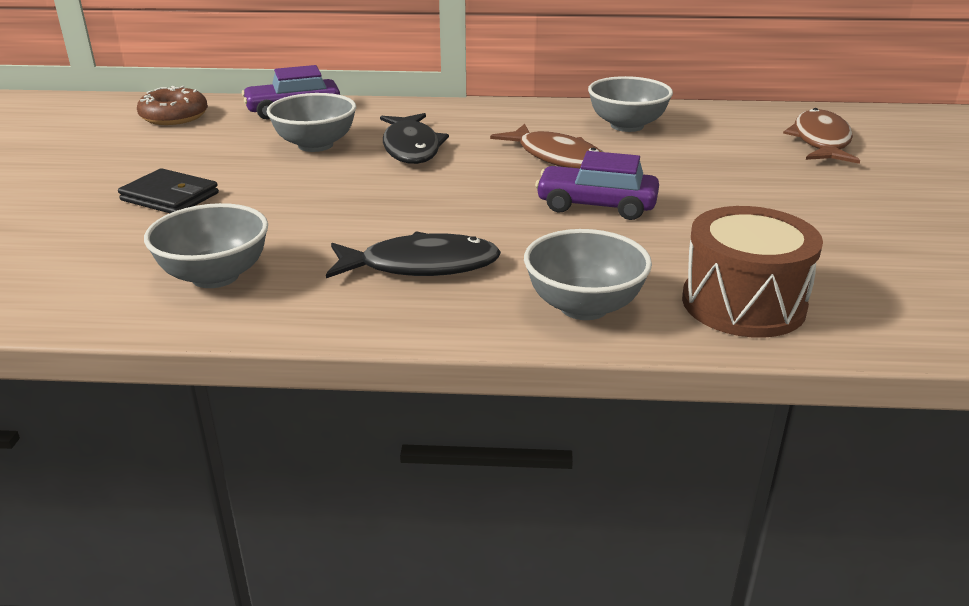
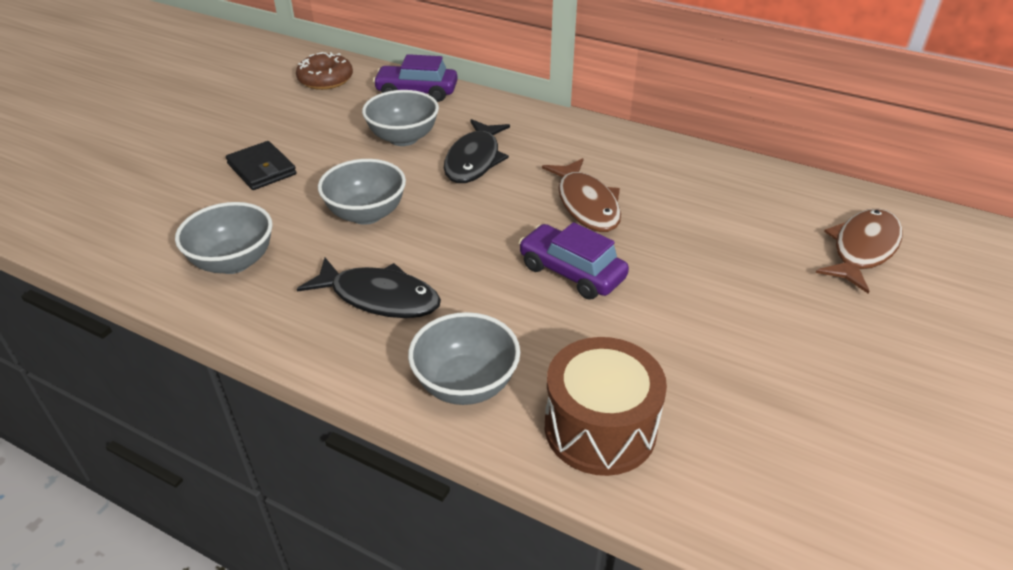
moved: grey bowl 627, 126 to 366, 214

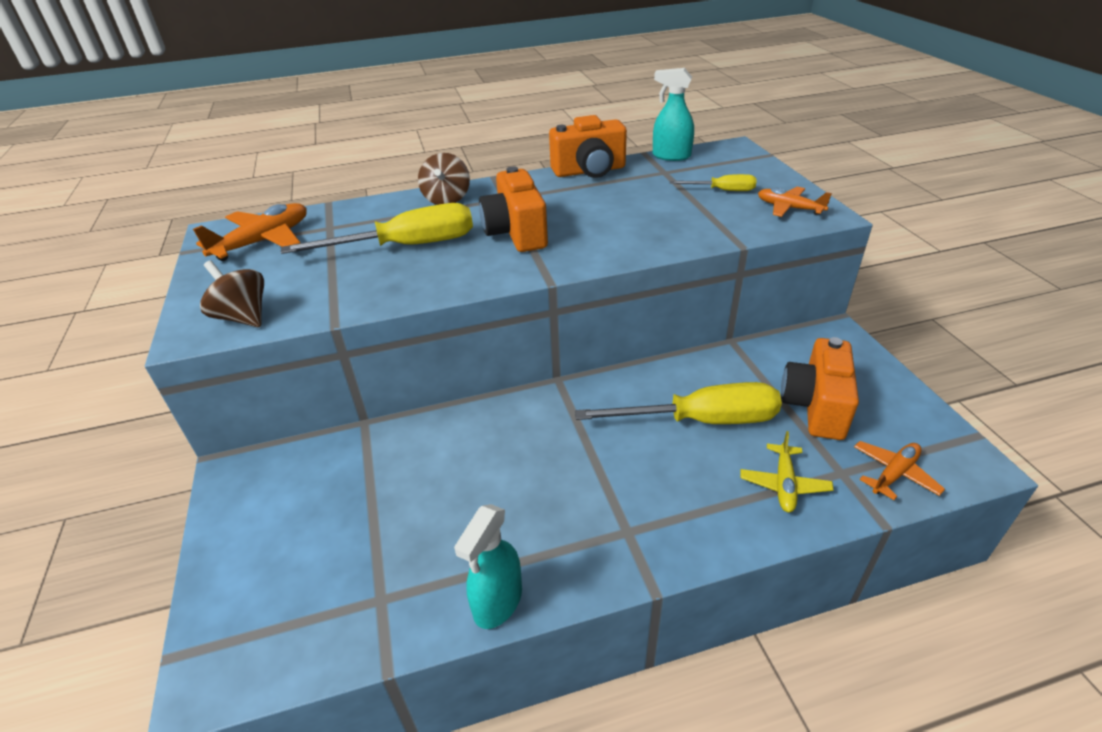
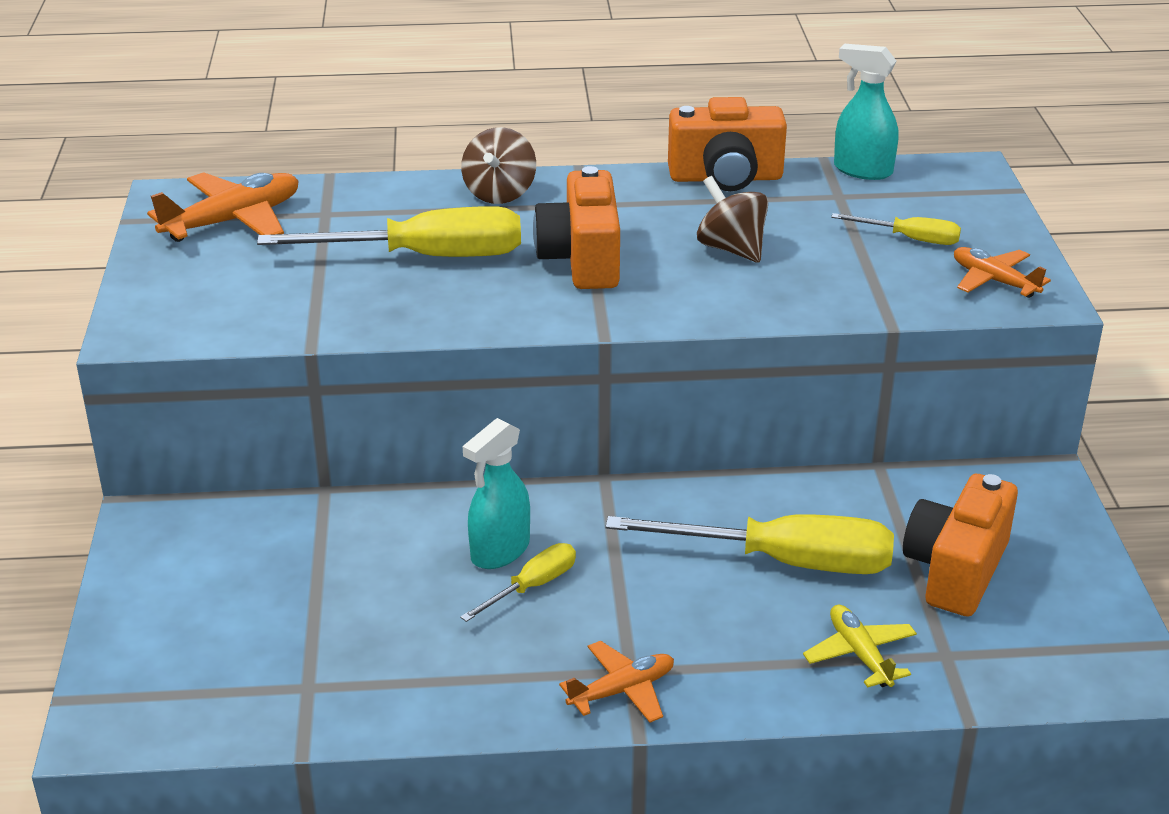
added: yellow screwdriver 532, 586
moved: brown spinning top 243, 317 to 731, 249; turquoise spray bottle 497, 602 to 499, 551; orange plane 894, 474 to 622, 691
turned: yellow plane 784, 484 = 860, 654 135 degrees clockwise

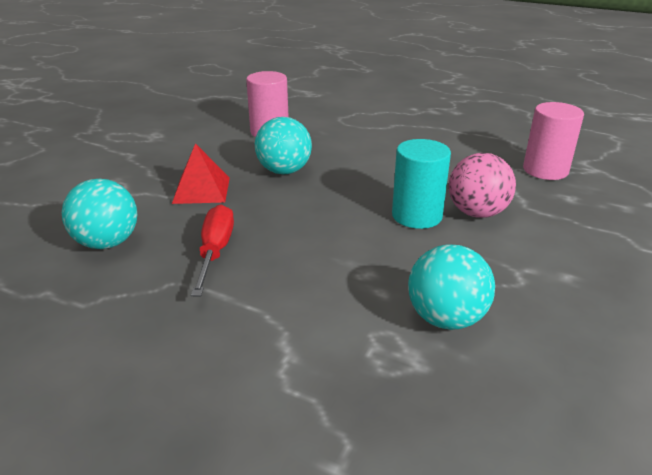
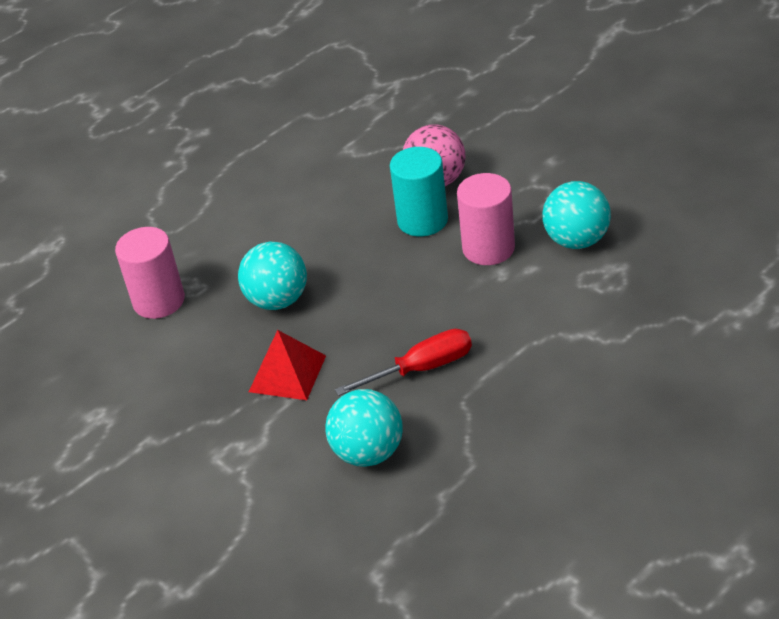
moved: pink cylinder 545, 170 to 488, 248
turned: red screwdriver 215, 251 = 422, 368 135 degrees clockwise

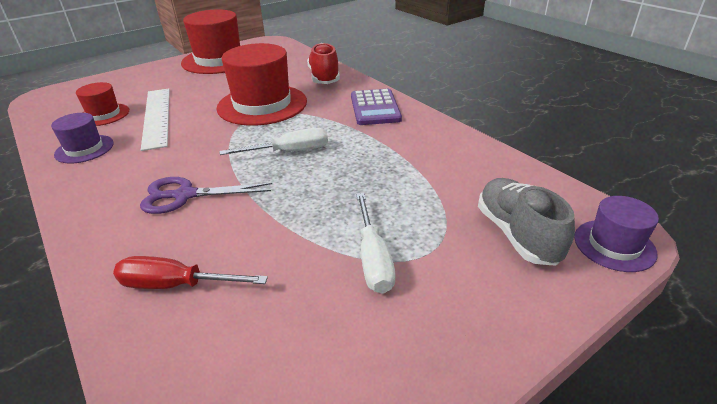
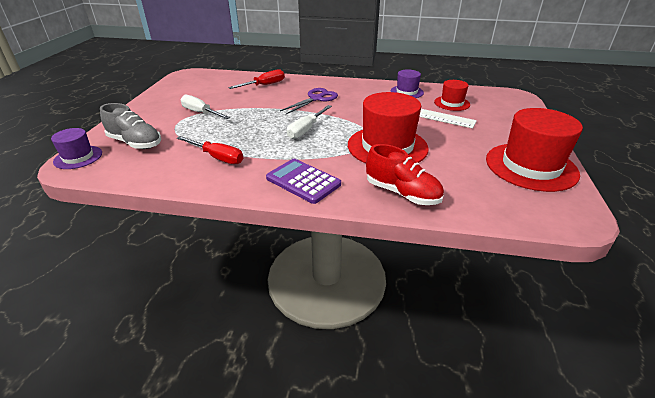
added: red screwdriver 217, 157

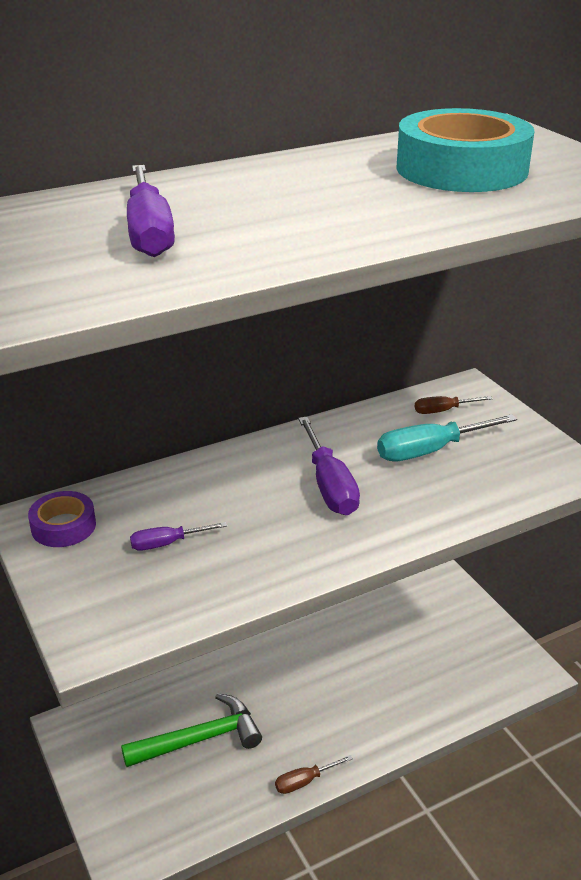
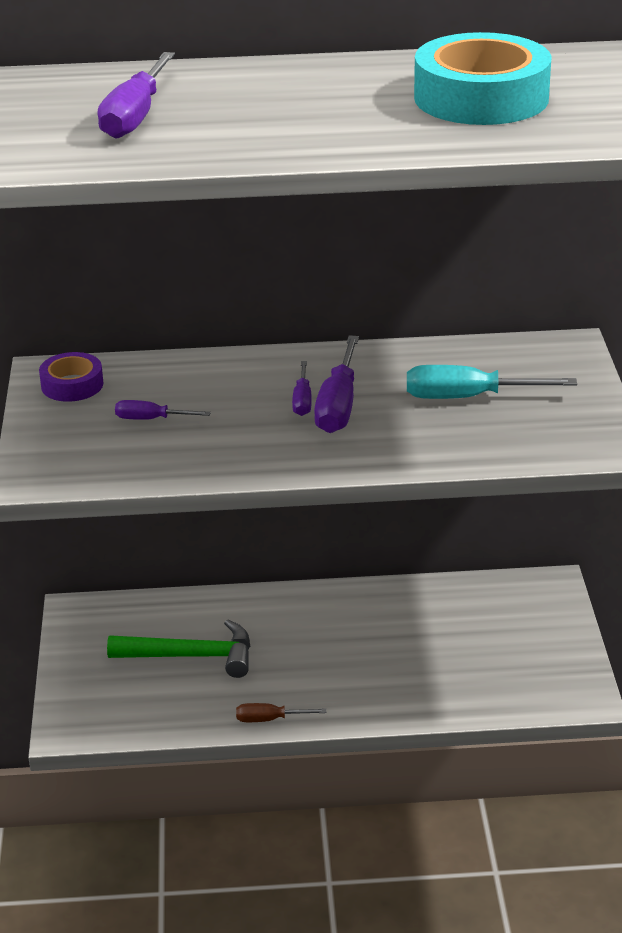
removed: brown screwdriver 442, 411
added: purple screwdriver 302, 401

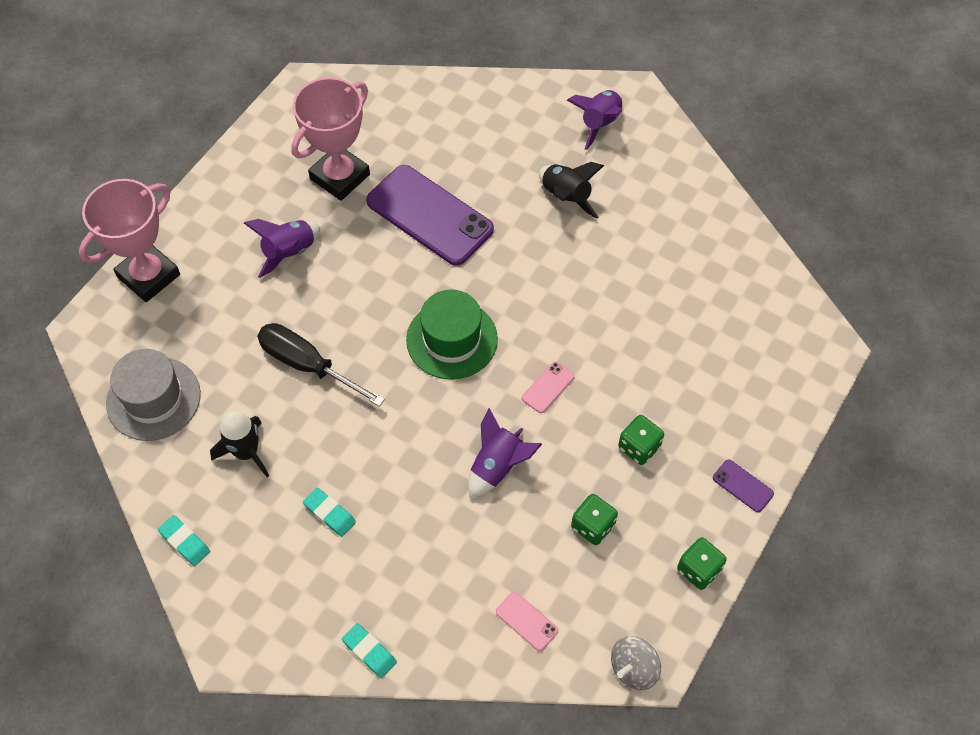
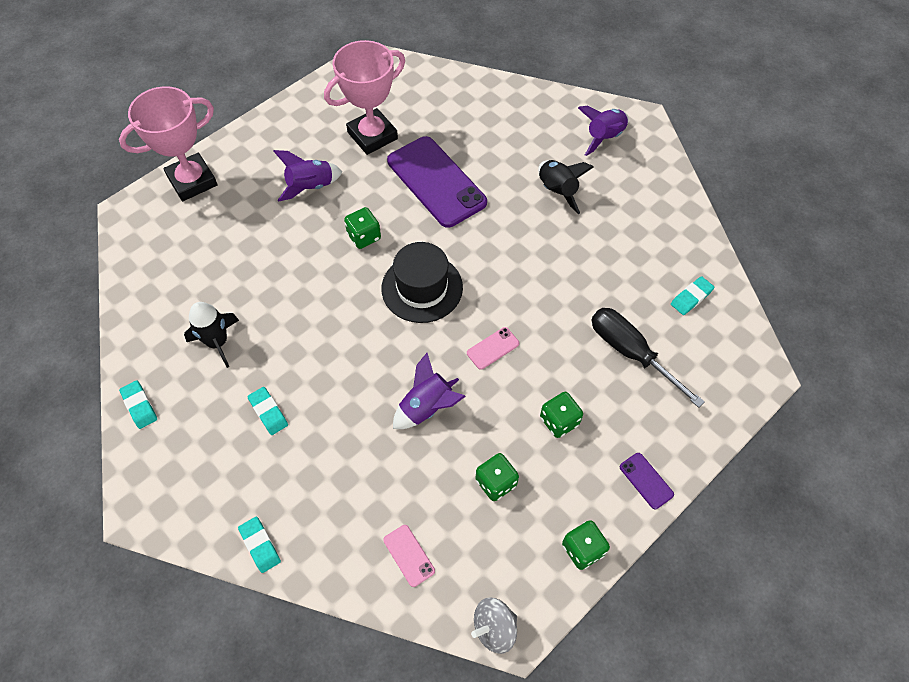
removed: grey hat 153, 398
added: green dice 364, 236; turquoise eraser 691, 297
moved: black screwdriver 308, 365 to 631, 353
recoloured: green hat 452, 339 to black hat 422, 288

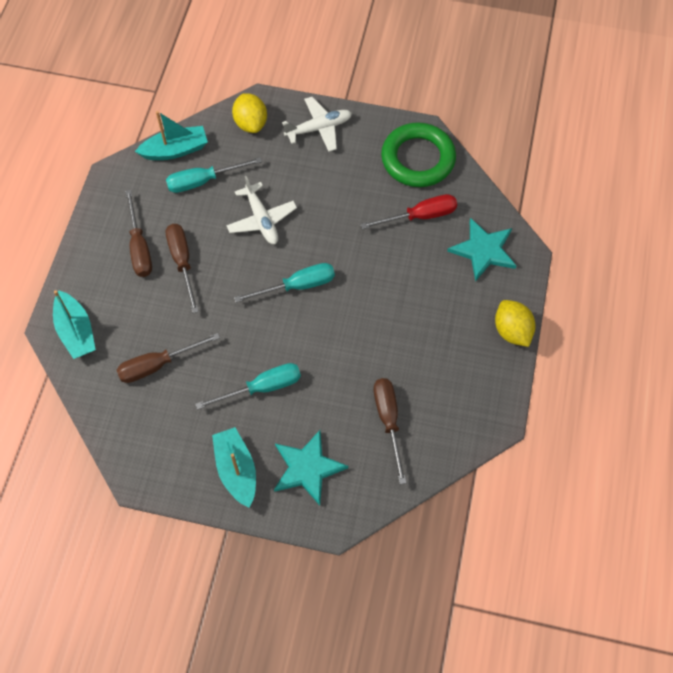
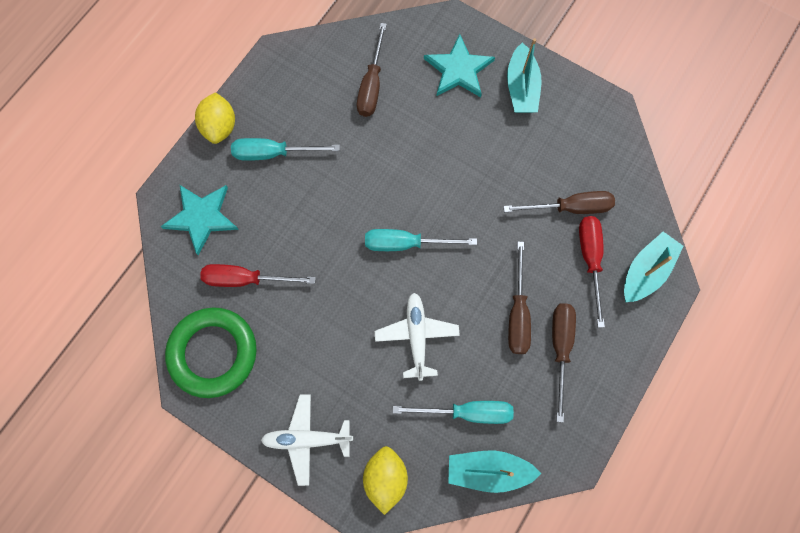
added: red screwdriver 590, 260
moved: turquoise screwdriver 262, 388 to 273, 153
turned: turquoise boat 76, 331 = 646, 271 45 degrees clockwise

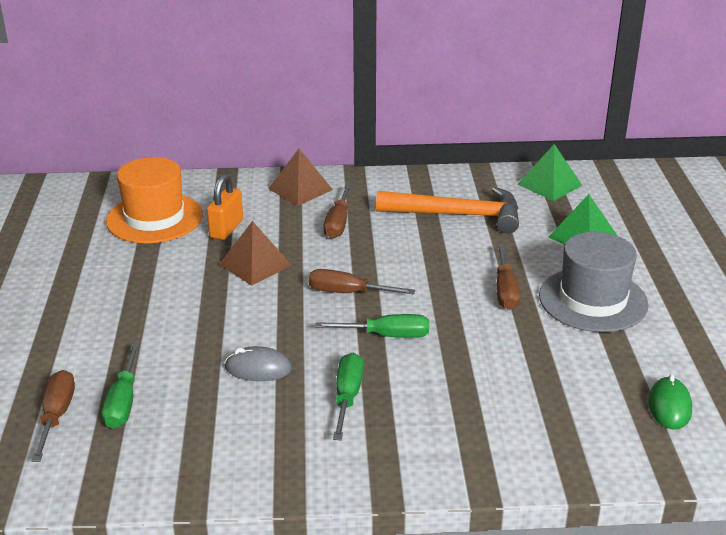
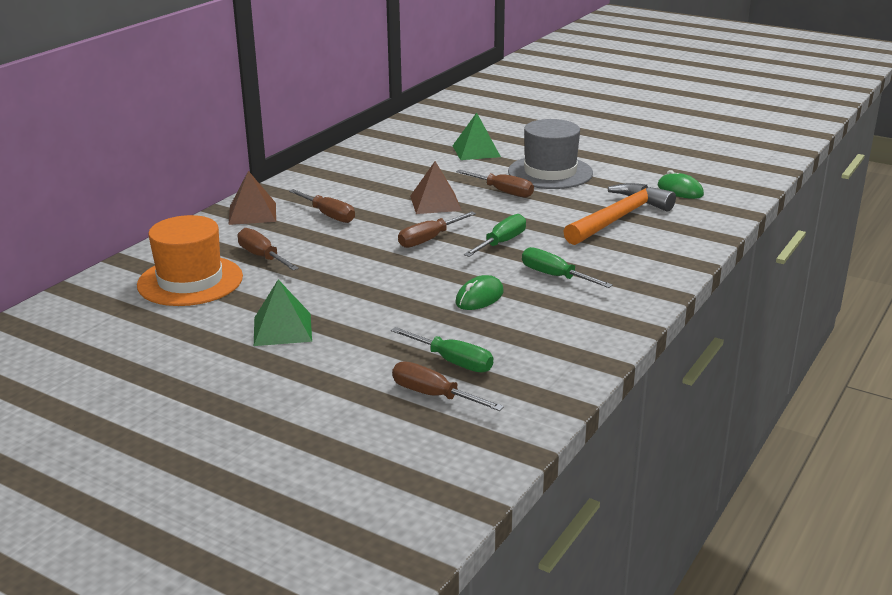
moved: brown pyramid 255, 264 to 435, 203; orange hammer 457, 215 to 618, 218; green pyramid 549, 184 to 282, 329
replaced: orange padlock 226, 229 to brown screwdriver 262, 257
recoloured: grey mouse 258, 368 to green mouse 479, 297

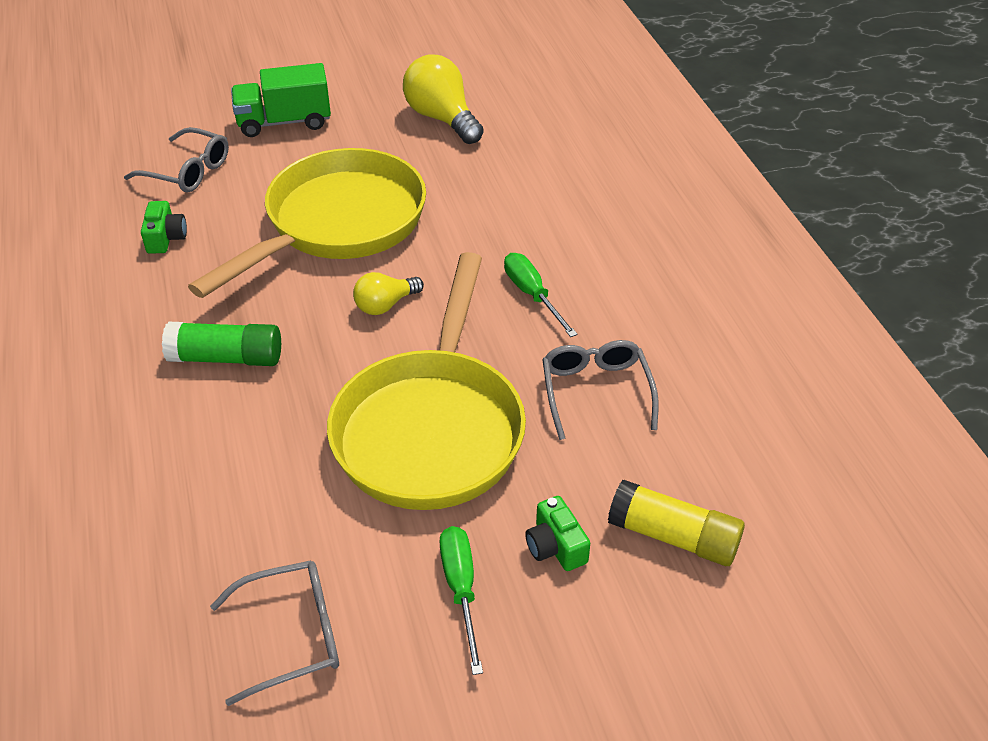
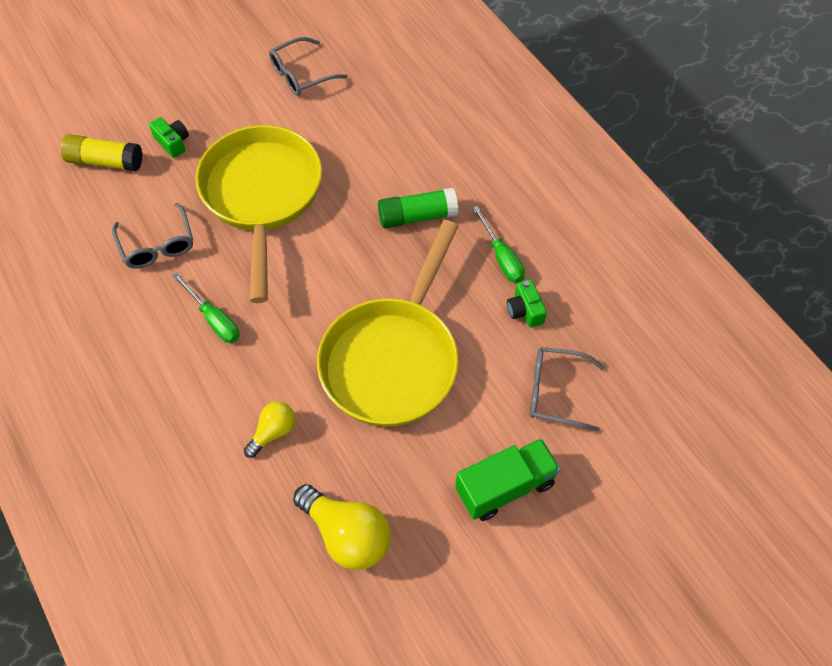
moved: yellow light bulb 385, 305 to 273, 432; green screwdriver 461, 589 to 501, 257

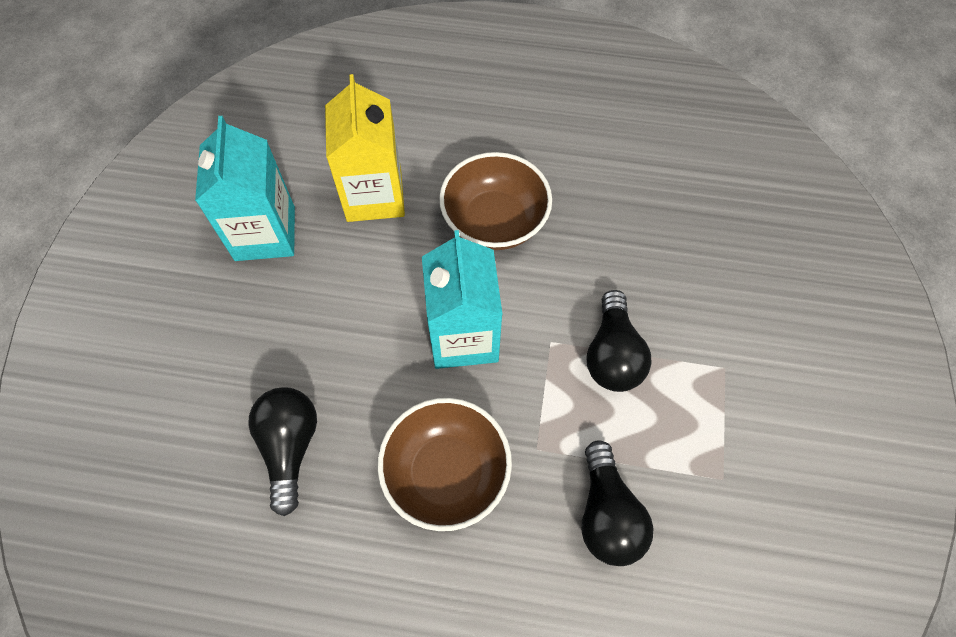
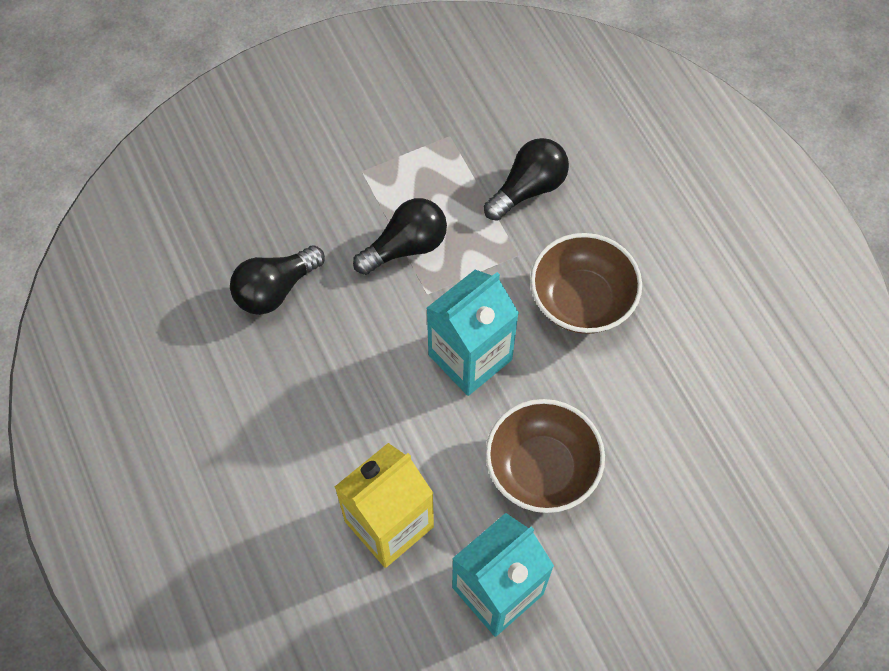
moved: black light bulb 290, 447 to 275, 289; brown bowl 494, 221 to 541, 469

